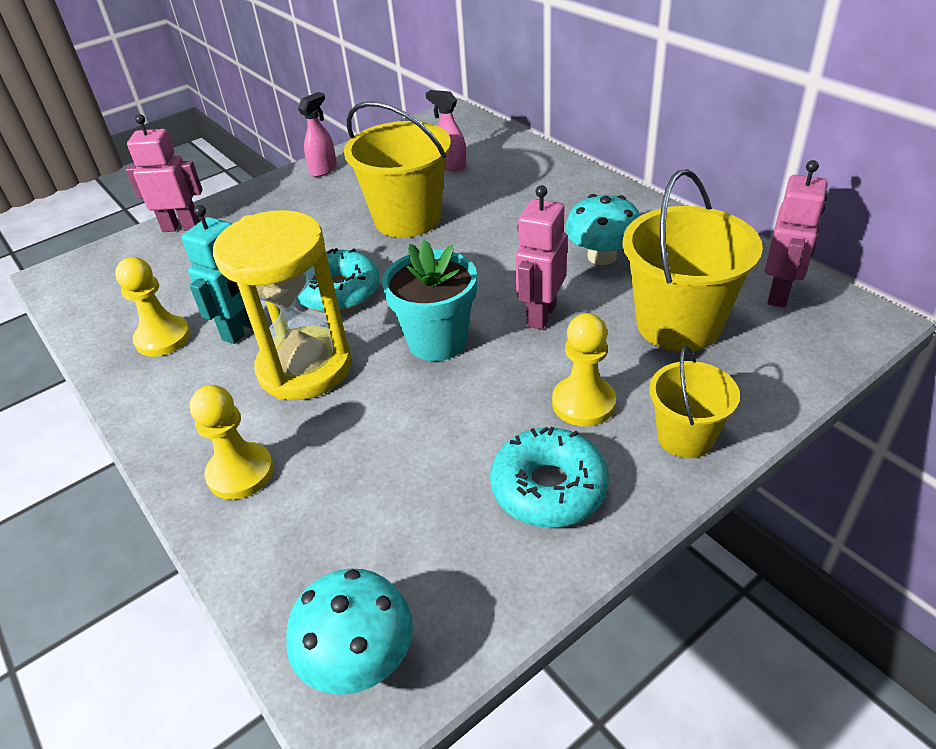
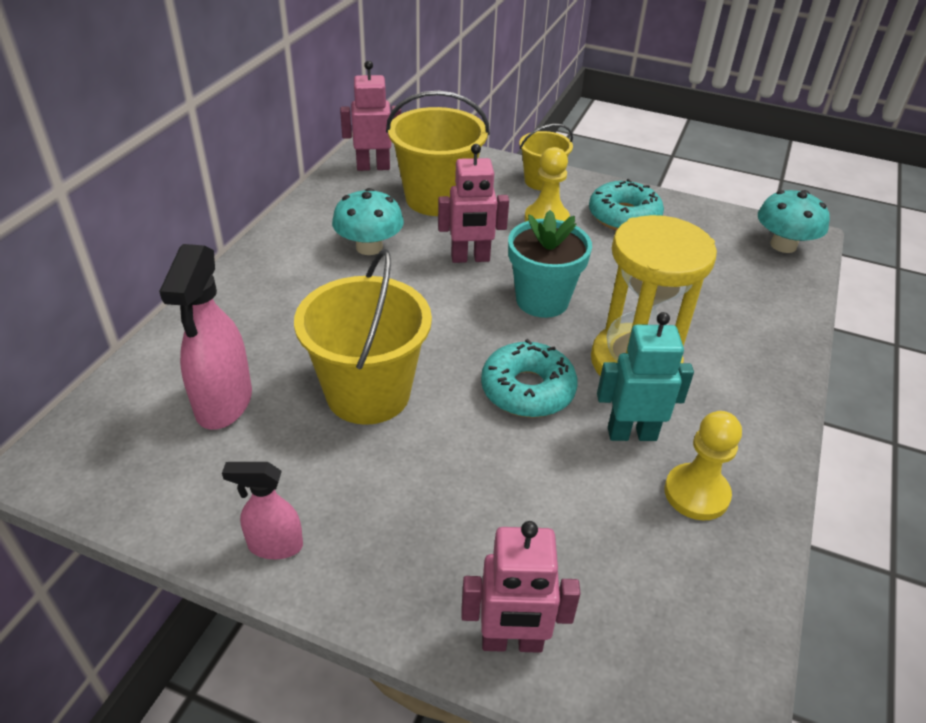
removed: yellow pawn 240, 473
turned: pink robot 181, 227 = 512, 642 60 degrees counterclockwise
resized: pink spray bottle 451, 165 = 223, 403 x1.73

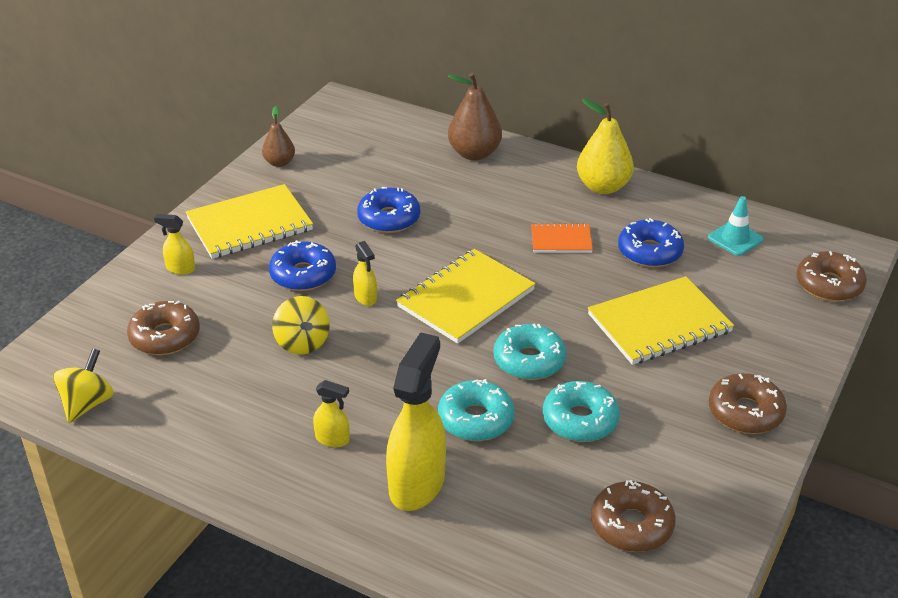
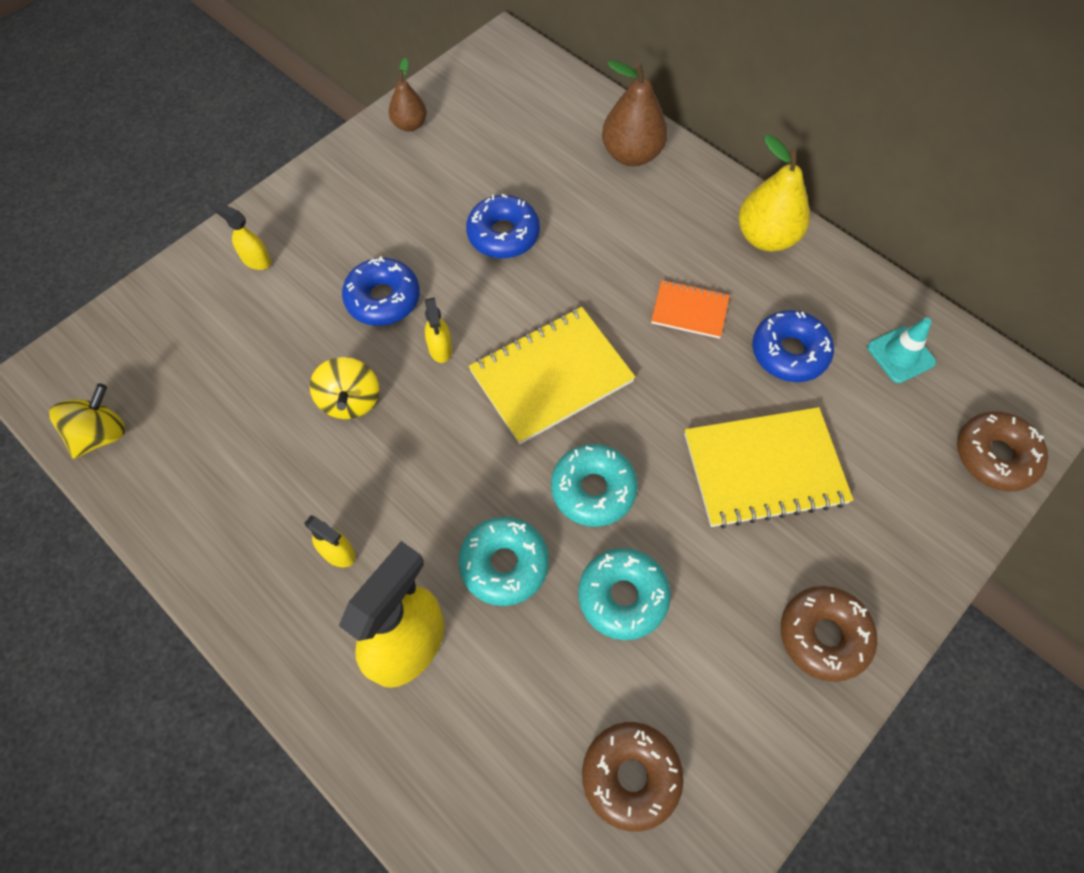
removed: brown donut 165, 337; yellow notebook 249, 224

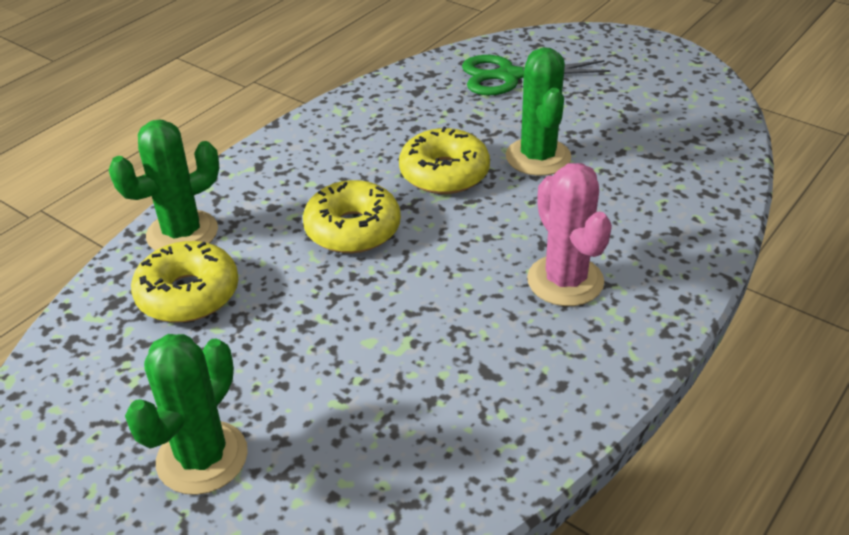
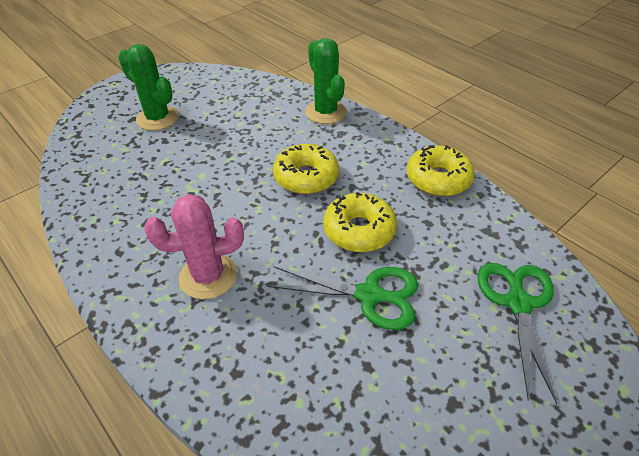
moved: yellow donut 188, 294 to 438, 179
replaced: green cactus 538, 157 to green scissors 370, 295

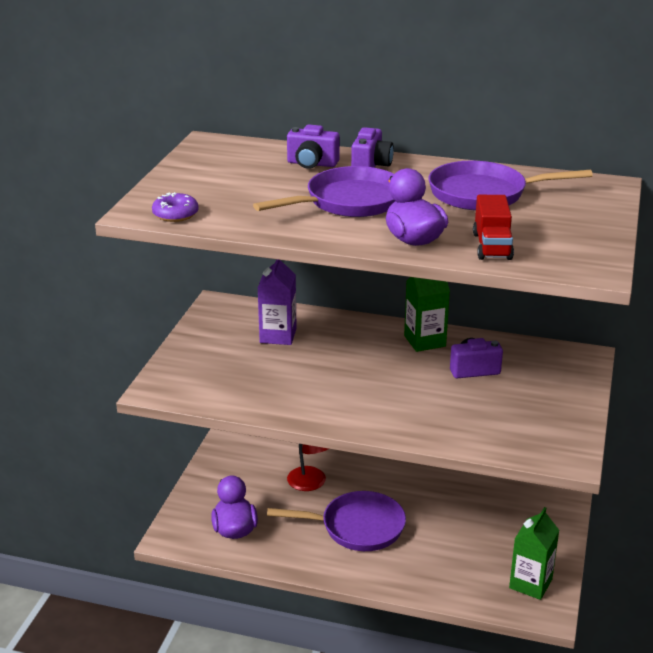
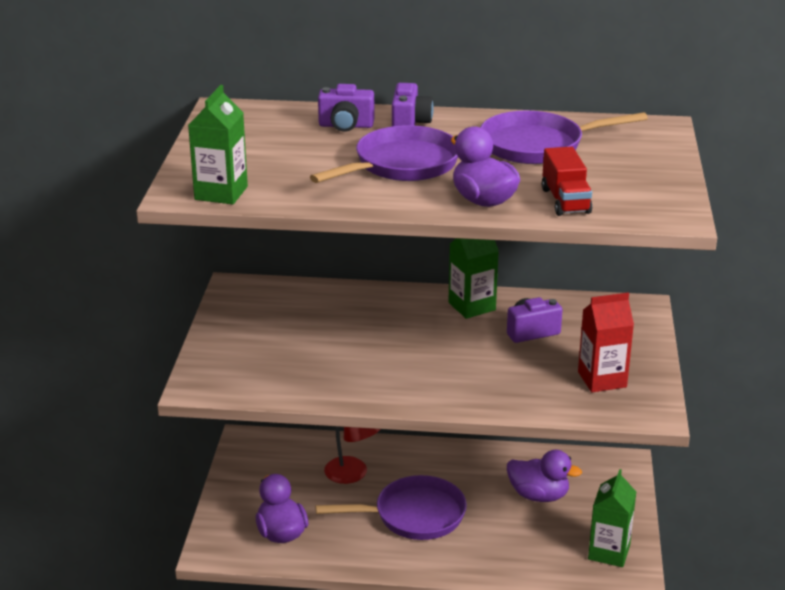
removed: purple carton 278, 335
added: purple duck 538, 495; red carton 602, 379
replaced: purple donut 175, 214 to green carton 221, 193

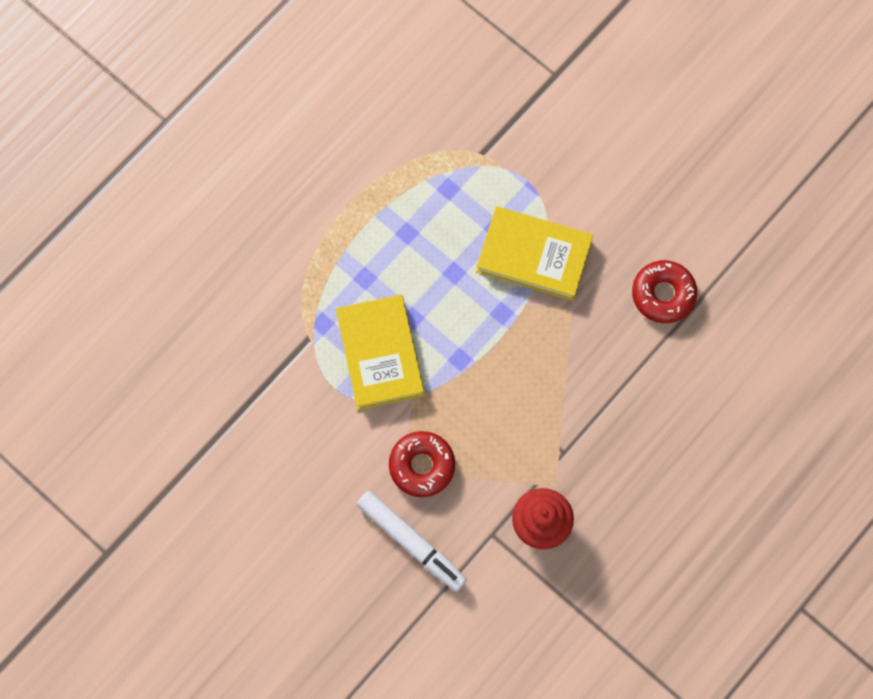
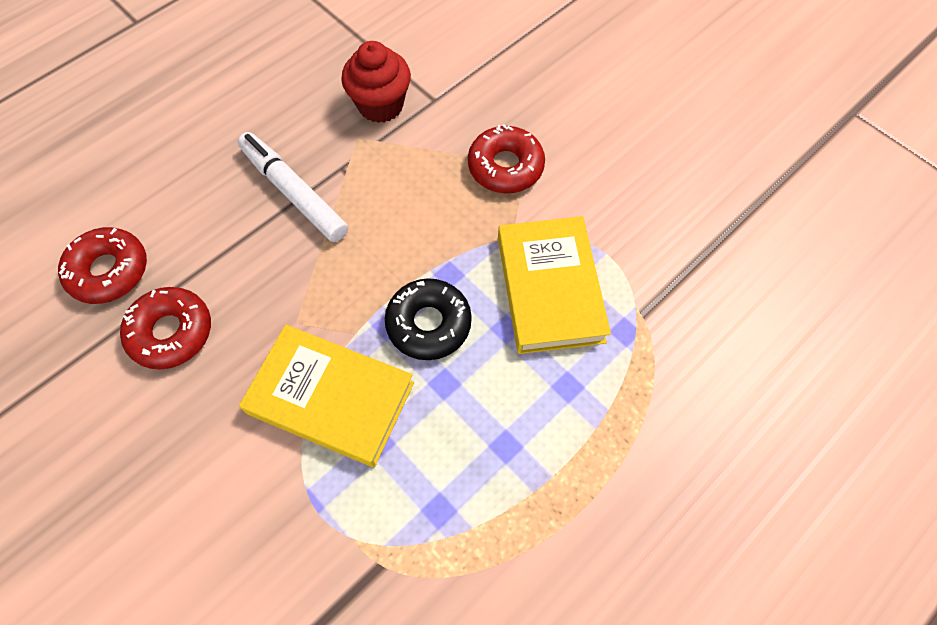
added: red donut 109, 271; black donut 428, 324
moved: white marker 411, 542 to 294, 192

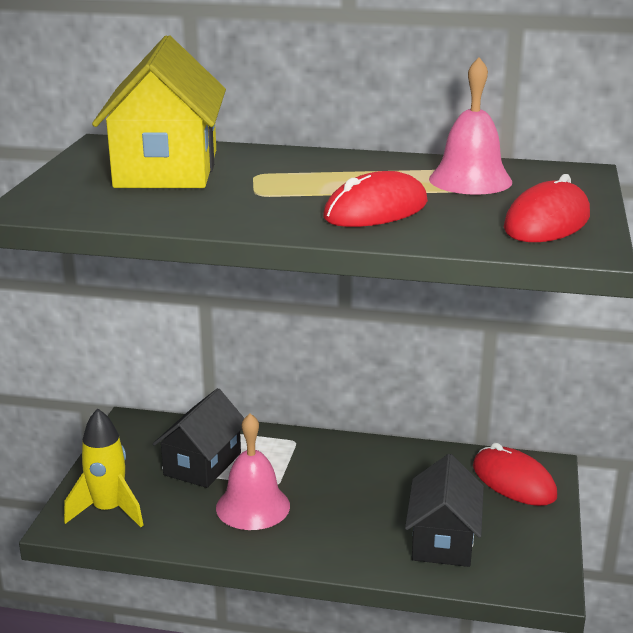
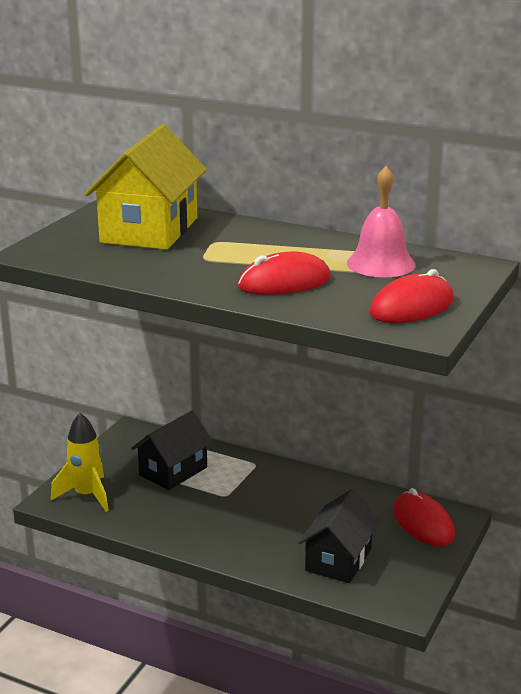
removed: pink bell 253, 506

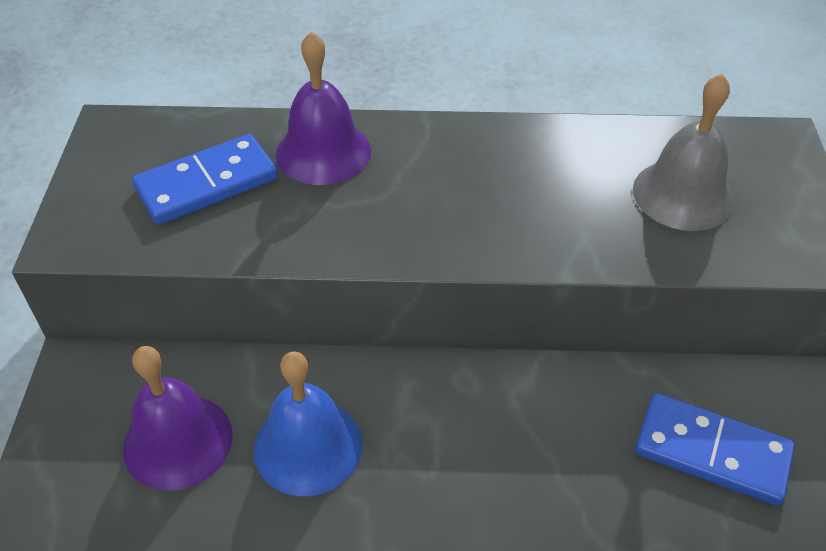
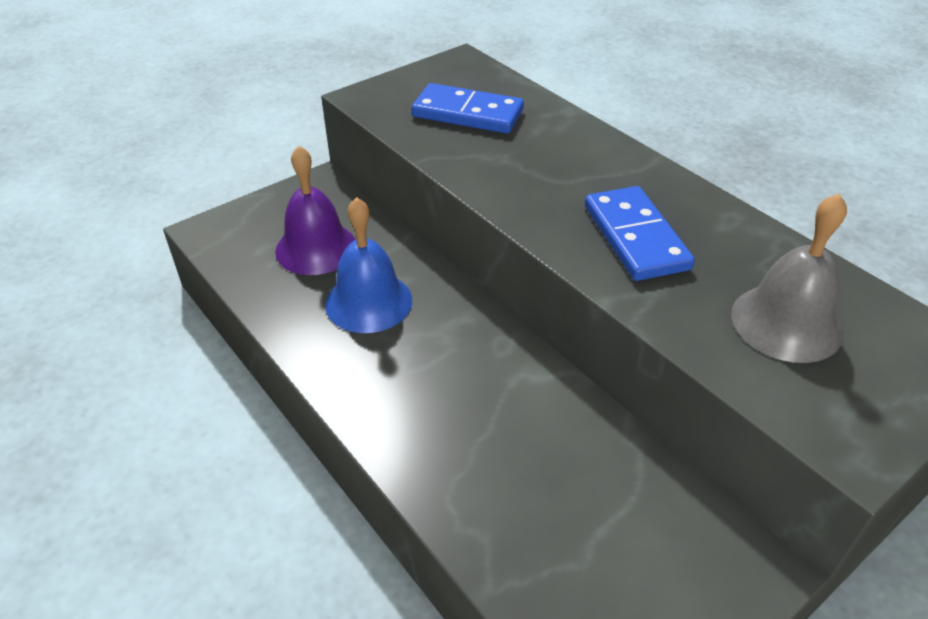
removed: purple bell 323, 152
moved: blue domino 712, 451 to 635, 237

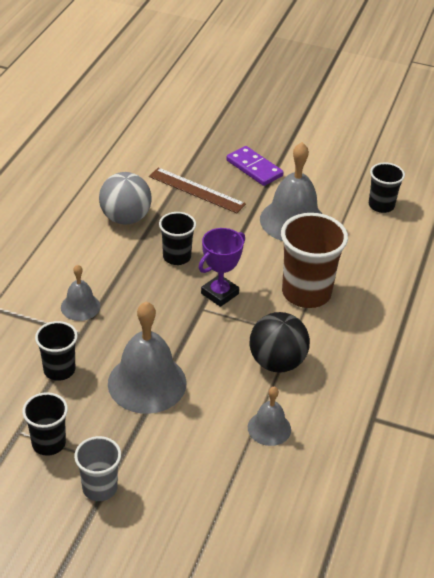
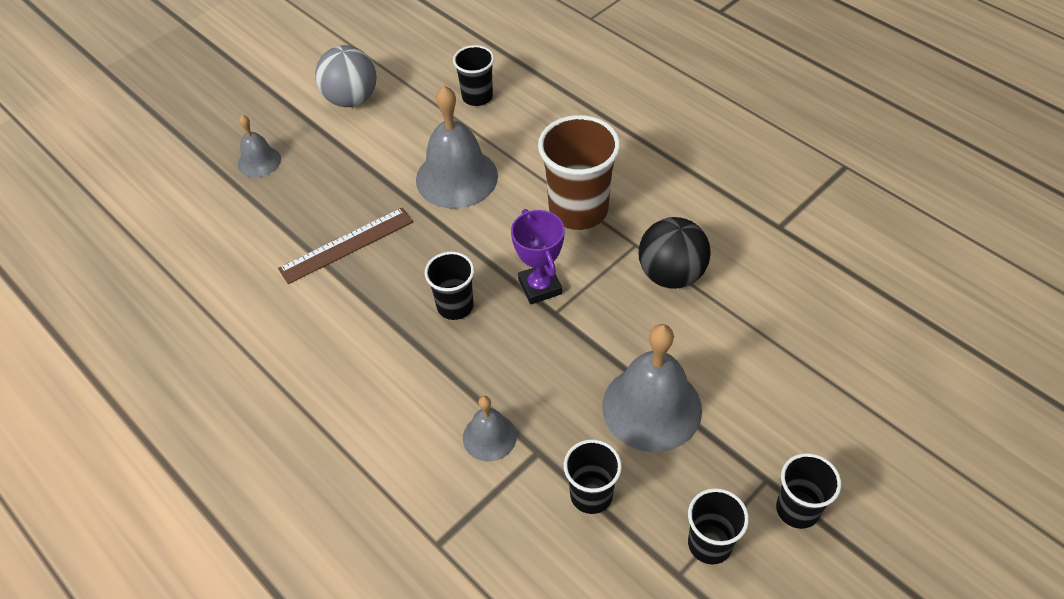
removed: purple domino 254, 168
moved: grey ball 125, 218 to 351, 99; grey bell 269, 428 to 259, 161
recoloured: grey cup 100, 488 to black cup 797, 509

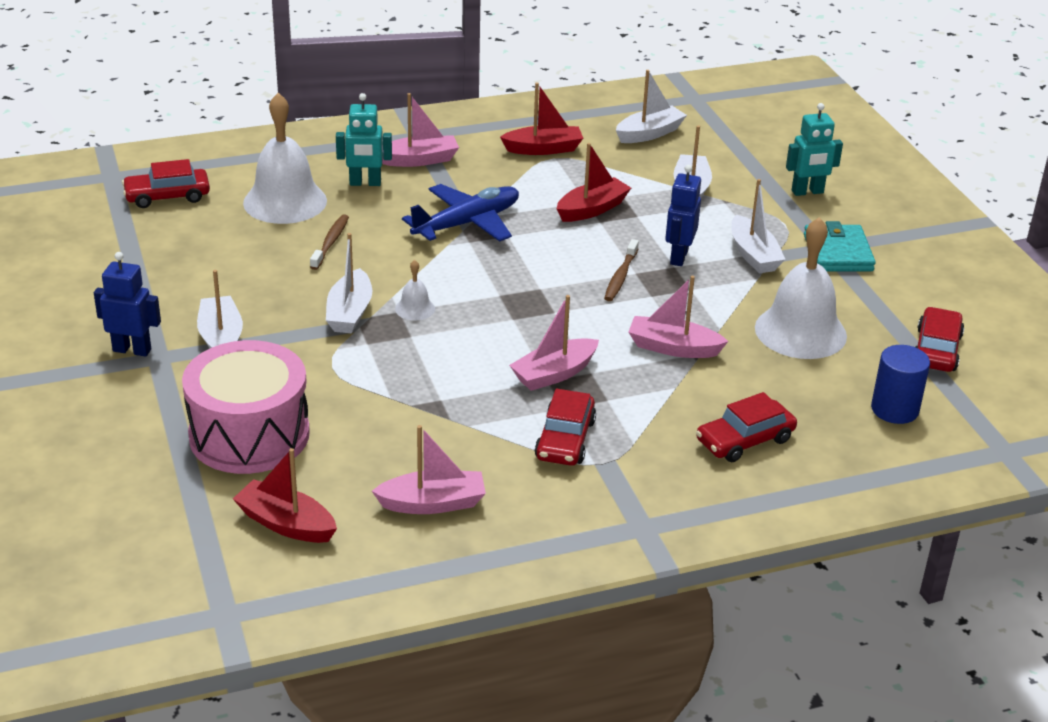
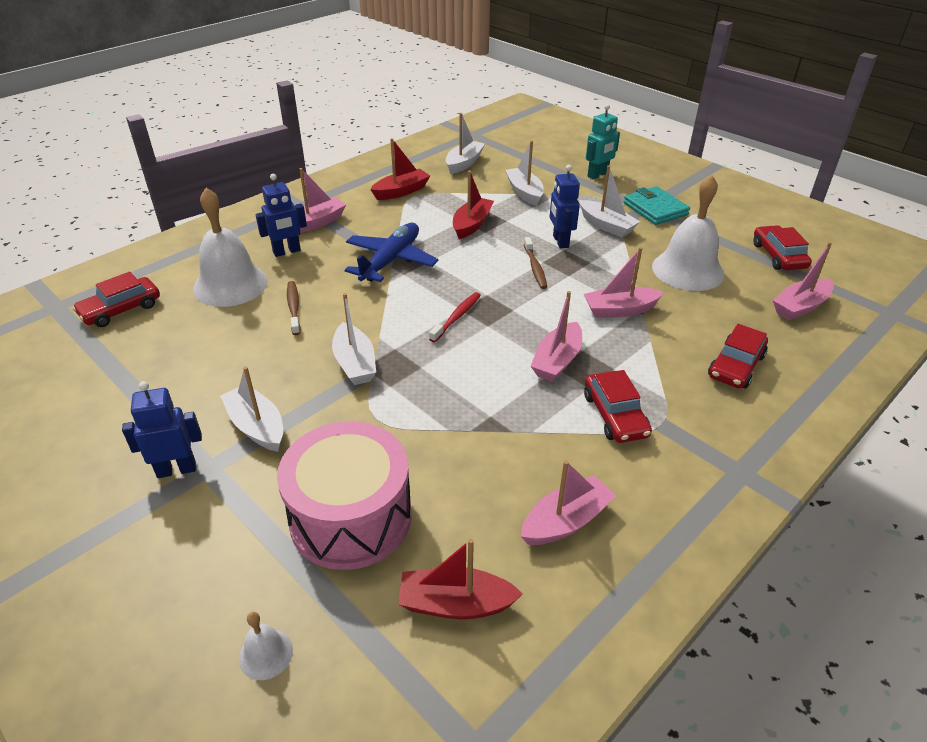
added: red toothbrush 457, 317
moved: white bell 415, 308 to 266, 654
replaced: blue cylinder 894, 409 to pink boat 800, 307
recoloured: turquoise robot 365, 183 to blue robot 287, 252

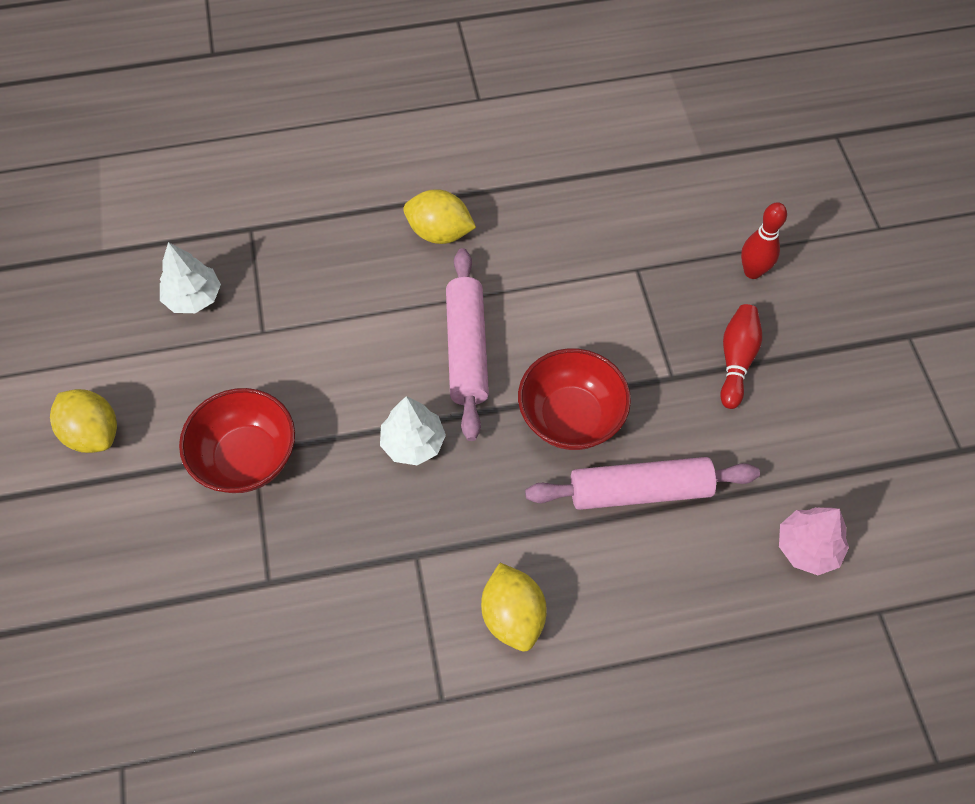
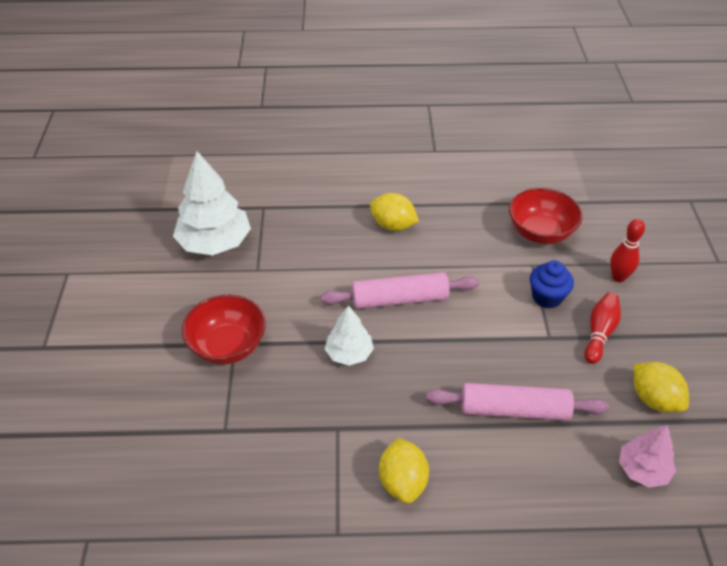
added: blue cupcake 547, 297
moved: yellow lemon 93, 433 to 654, 399; red bowl 571, 417 to 540, 232
turned: pink rolling pin 467, 349 = 399, 299 75 degrees clockwise
resized: white tree 193, 297 = 215, 243 x1.77

